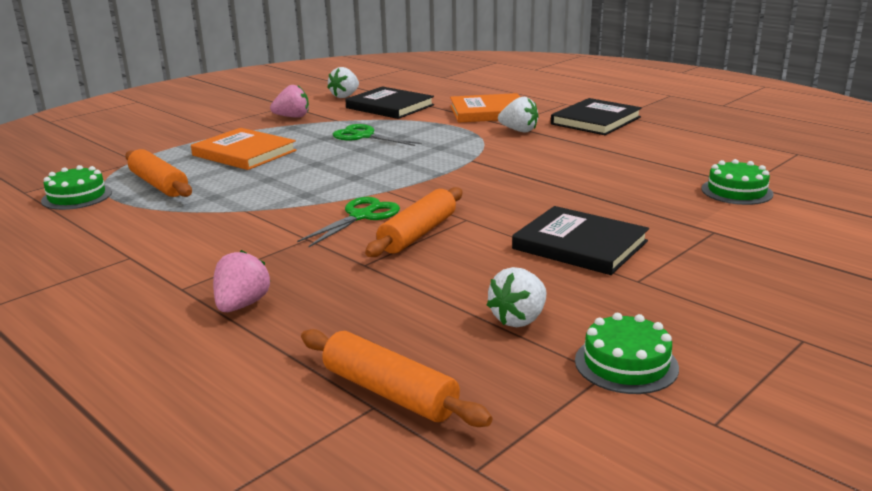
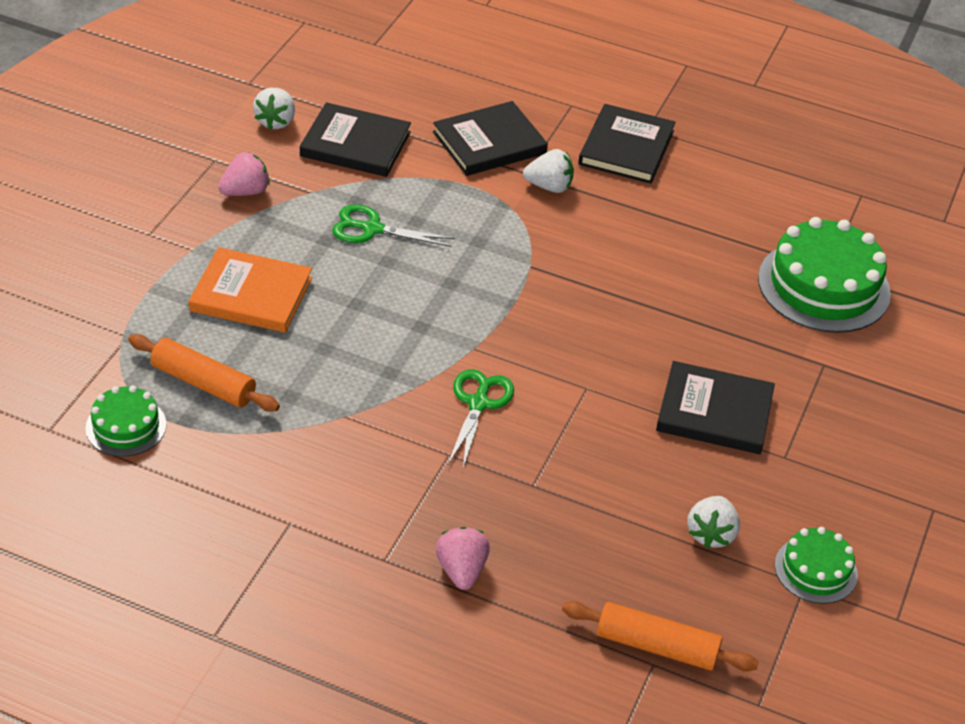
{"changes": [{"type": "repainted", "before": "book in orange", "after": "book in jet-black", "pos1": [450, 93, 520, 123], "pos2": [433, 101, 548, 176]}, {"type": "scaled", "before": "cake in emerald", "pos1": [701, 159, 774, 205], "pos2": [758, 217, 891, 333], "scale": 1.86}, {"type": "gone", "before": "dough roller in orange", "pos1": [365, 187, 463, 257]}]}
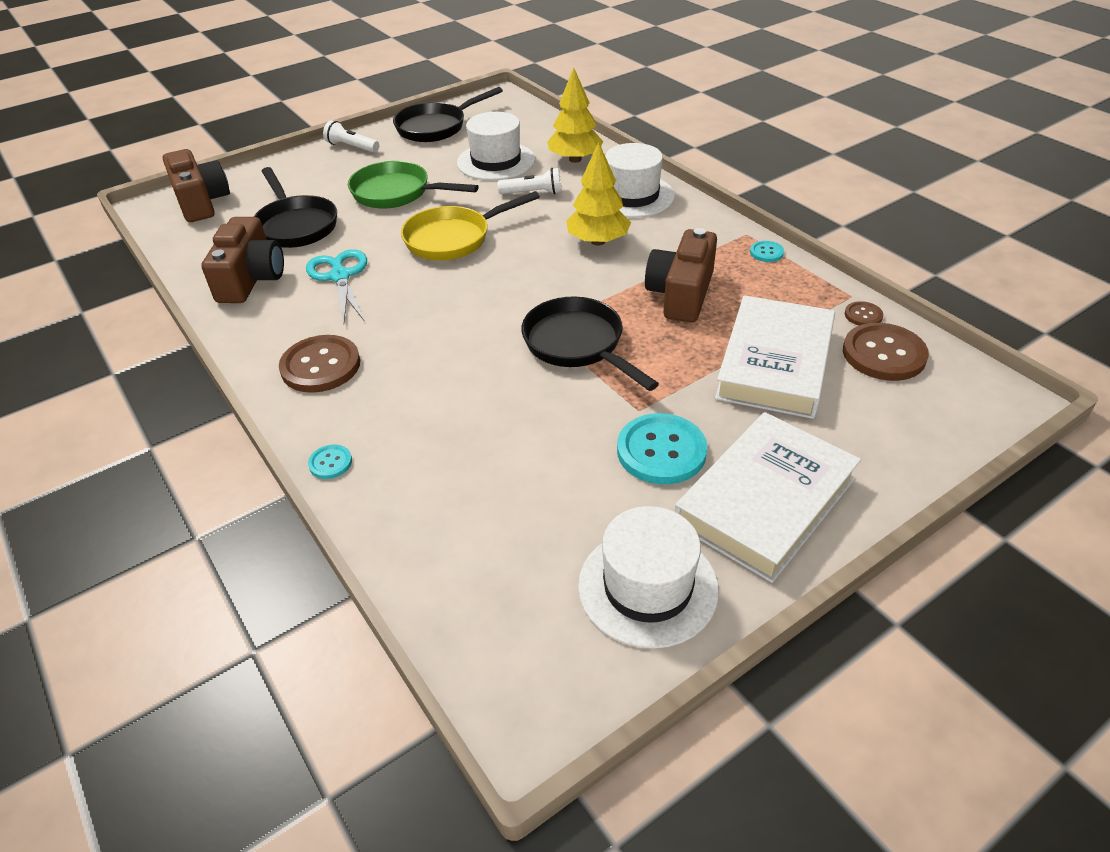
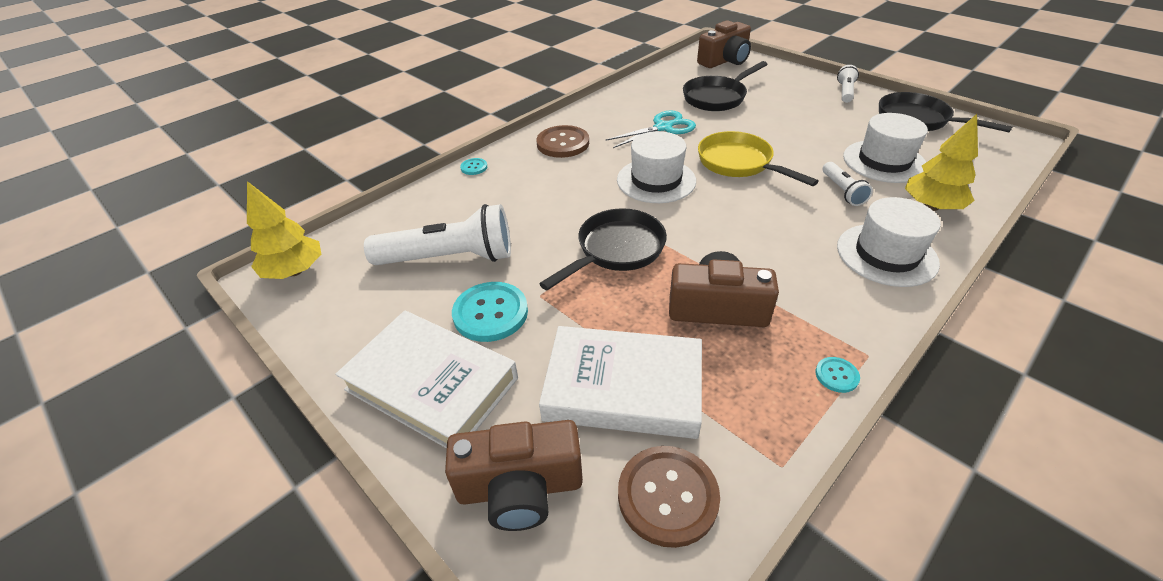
{"changes": [{"type": "shifted", "before": "fir tree in bright yellow", "pos1": [567, 142, 631, 246], "pos2": [247, 181, 321, 279]}, {"type": "new", "after": "flashlight in pure white", "pos2": [364, 204, 511, 265]}, {"type": "shifted", "before": "compact camera in dark brown", "pos1": [201, 217, 284, 303], "pos2": [445, 420, 583, 531]}, {"type": "shifted", "before": "top hat in pure white", "pos1": [578, 506, 719, 649], "pos2": [617, 131, 696, 203]}, {"type": "gone", "before": "frying pan in emerald", "pos1": [348, 161, 479, 209]}, {"type": "gone", "before": "shirt button in dark brown", "pos1": [845, 301, 883, 325]}]}
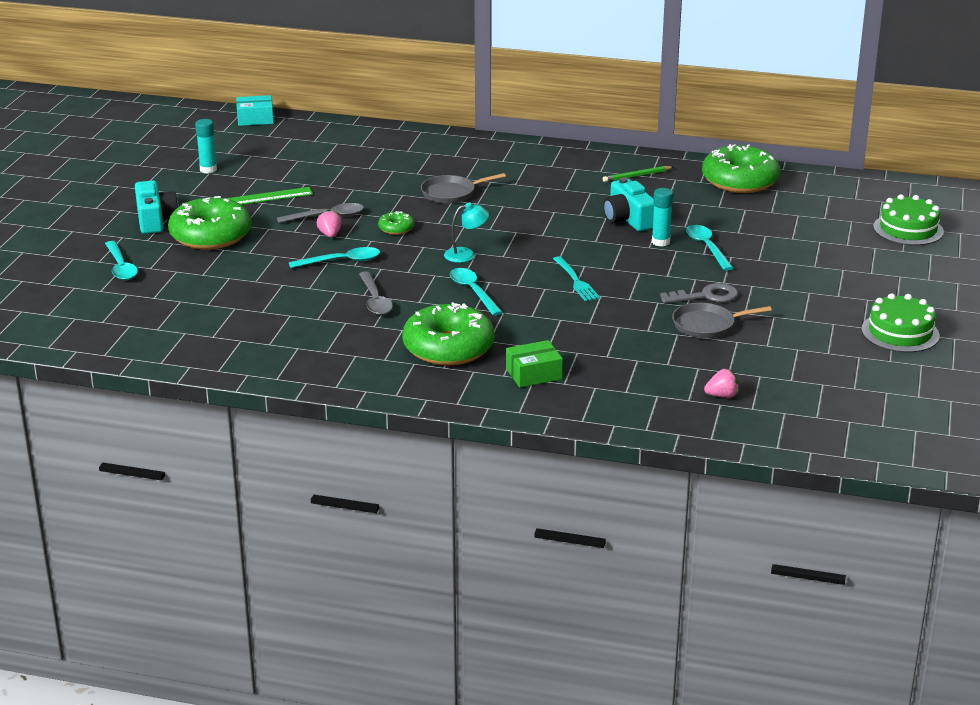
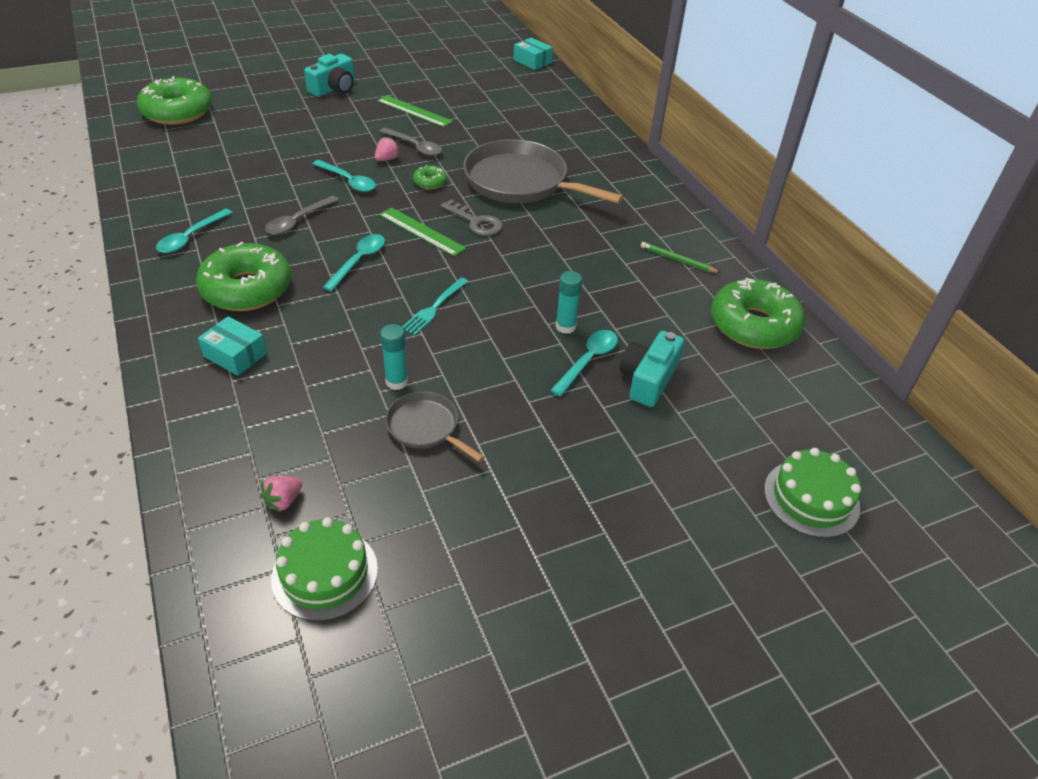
{"changes": [{"type": "shifted", "before": "doughnut in emerald", "pos1": [168, 196, 251, 250], "pos2": [137, 76, 212, 125]}, {"type": "shifted", "before": "spoon in aqua", "pos1": [105, 241, 138, 280], "pos2": [156, 209, 233, 253]}, {"type": "repainted", "before": "package in emerald", "after": "package in aqua", "pos1": [506, 340, 563, 387], "pos2": [198, 316, 267, 376]}, {"type": "rotated", "before": "toy strawberry in pink", "pos1": [704, 368, 739, 398], "pos2": [261, 476, 302, 512], "turn": 90}, {"type": "shifted", "before": "cake in emerald", "pos1": [861, 293, 940, 353], "pos2": [271, 517, 378, 621]}, {"type": "swapped", "before": "lamp in aqua", "after": "ruler in emerald", "pos1": [444, 202, 489, 263], "pos2": [379, 207, 466, 256]}, {"type": "shifted", "before": "stick of glue in aqua", "pos1": [195, 119, 217, 173], "pos2": [380, 324, 408, 390]}, {"type": "shifted", "before": "key in gray", "pos1": [660, 283, 738, 303], "pos2": [441, 200, 503, 236]}, {"type": "scaled", "before": "frying pan in gray", "pos1": [421, 173, 506, 204], "pos2": [463, 139, 624, 204], "scale": 1.99}, {"type": "shifted", "before": "compact camera in aqua", "pos1": [603, 177, 654, 231], "pos2": [620, 331, 684, 407]}]}
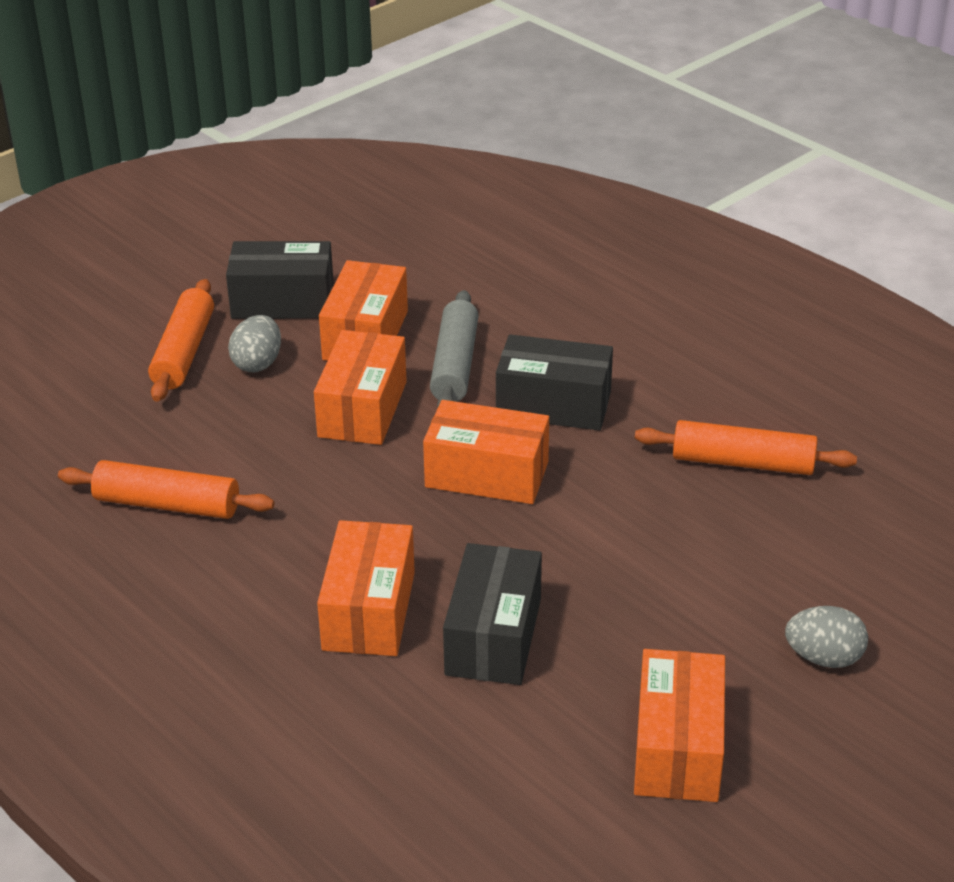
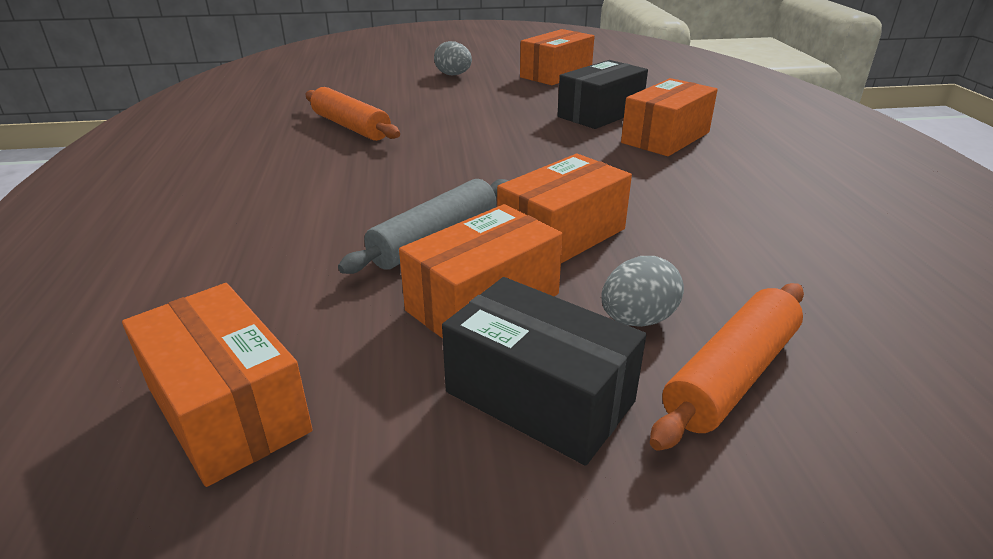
{"changes": [{"type": "shifted", "before": "package in orange", "pos1": [423, 400, 549, 504], "pos2": [122, 283, 313, 487]}, {"type": "gone", "before": "dough roller in orange", "pos1": [58, 460, 274, 519]}, {"type": "gone", "before": "package in jet-black", "pos1": [496, 334, 613, 431]}]}
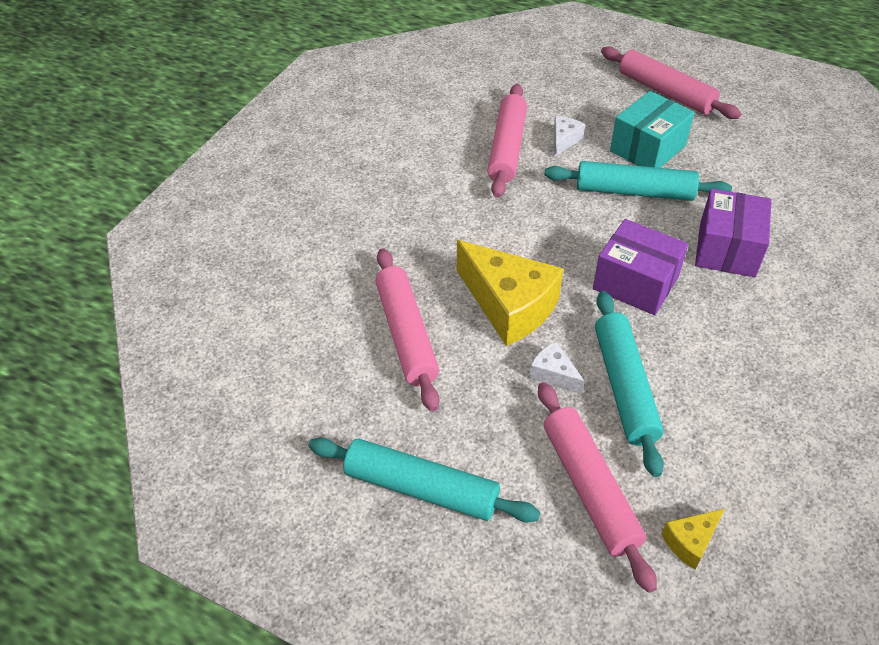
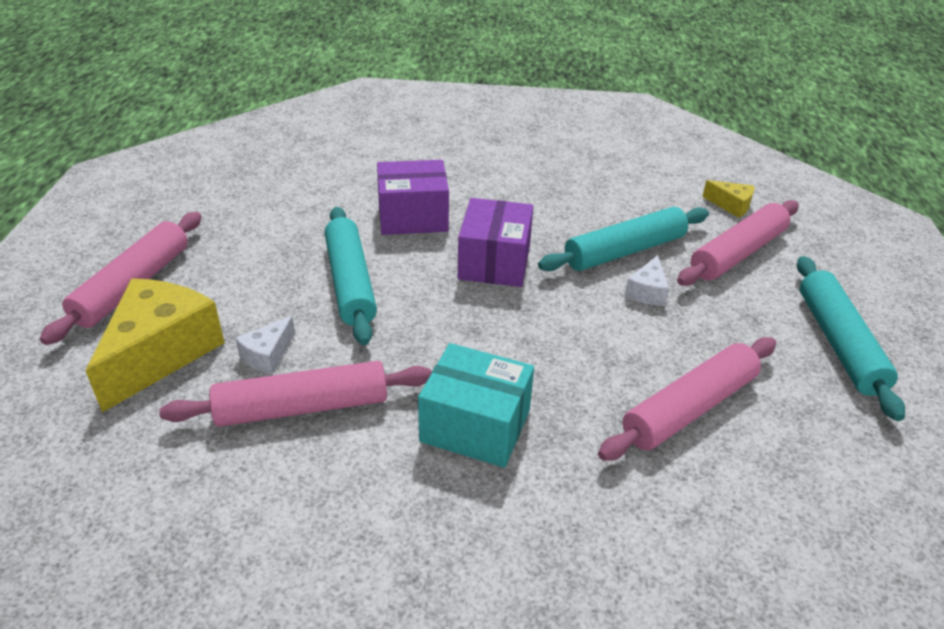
{"changes": [{"type": "shifted", "before": "cheese in bright yellow", "pos1": [457, 240, 564, 346], "pos2": [85, 278, 225, 412]}, {"type": "rotated", "before": "cheese in pure white", "pos1": [554, 116, 585, 157], "pos2": [235, 316, 295, 374], "turn": -60}, {"type": "shifted", "before": "package in aqua", "pos1": [610, 91, 695, 168], "pos2": [418, 343, 534, 468]}]}
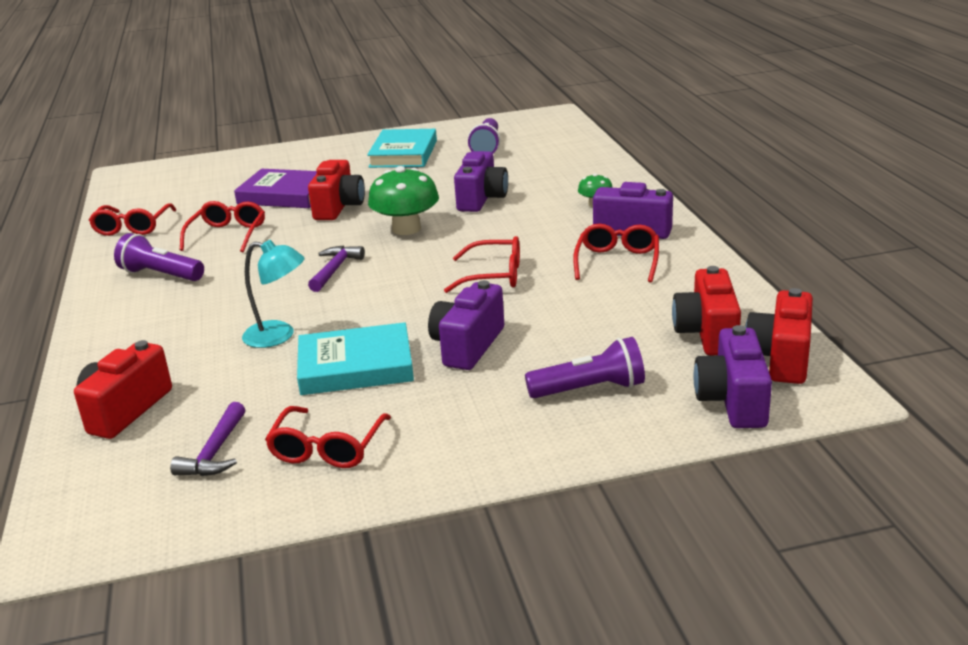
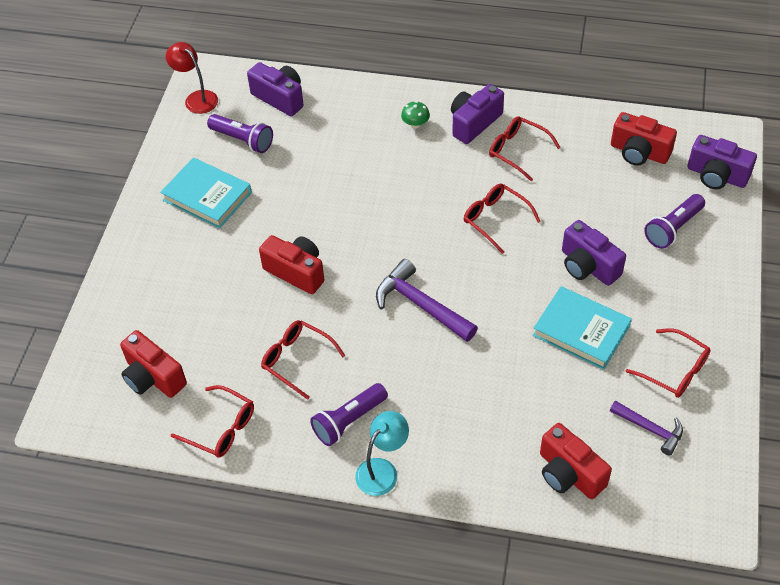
{"changes": [{"type": "shifted", "before": "compact camera in scarlet", "pos1": [745, 288, 813, 384], "pos2": [120, 330, 187, 398]}, {"type": "new", "after": "lamp in scarlet", "pos2": [166, 42, 218, 114]}, {"type": "shifted", "before": "compact camera in violet", "pos1": [454, 151, 508, 212], "pos2": [247, 62, 304, 116]}, {"type": "shifted", "before": "lamp in aqua", "pos1": [242, 240, 305, 348], "pos2": [355, 411, 409, 496]}, {"type": "scaled", "before": "claw hammer in violet", "pos1": [308, 245, 365, 292], "pos2": [376, 259, 478, 342], "scale": 1.6}, {"type": "rotated", "before": "glasses in scarlet", "pos1": [444, 236, 520, 293], "pos2": [464, 184, 541, 254], "turn": -75}, {"type": "rotated", "before": "book in aqua", "pos1": [297, 322, 414, 395], "pos2": [533, 286, 632, 370], "turn": -75}, {"type": "rotated", "before": "flashlight in violet", "pos1": [525, 337, 645, 398], "pos2": [644, 194, 705, 249], "turn": -150}, {"type": "gone", "before": "book in violet", "pos1": [234, 169, 317, 208]}, {"type": "gone", "before": "toadstool in emerald", "pos1": [368, 166, 439, 235]}]}
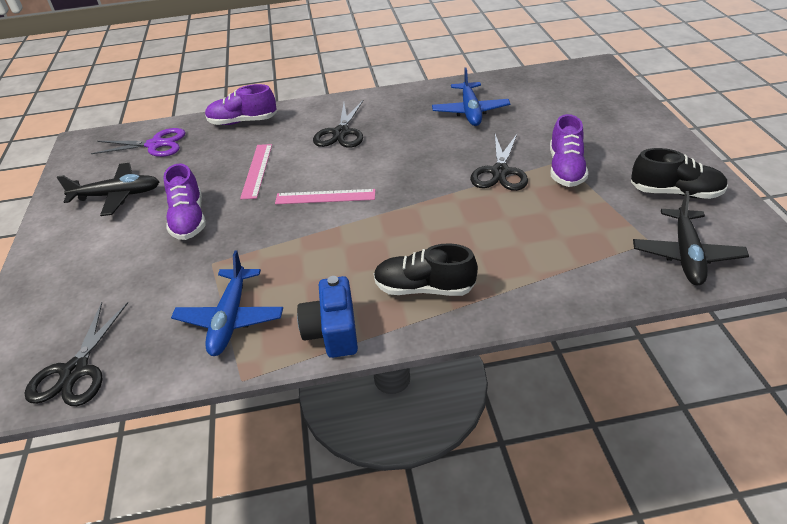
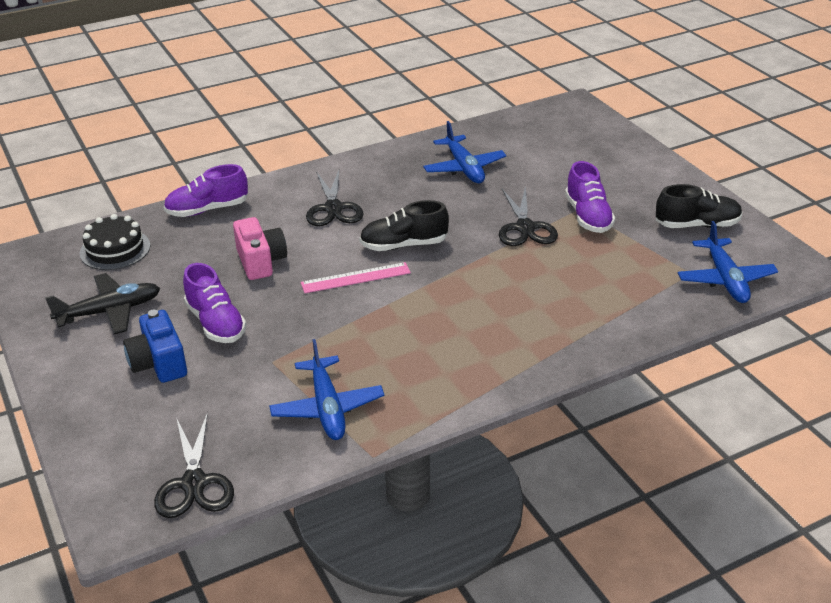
{"changes": [{"type": "swapped", "before": "scissors in violet", "after": "cake in jet-black", "pos1": [91, 128, 186, 157], "pos2": [80, 214, 150, 270]}, {"type": "shifted", "before": "compact camera in blue", "pos1": [297, 276, 358, 358], "pos2": [123, 310, 187, 383]}, {"type": "swapped", "before": "ruler in pink", "after": "compact camera in pink", "pos1": [240, 144, 272, 199], "pos2": [233, 217, 287, 280]}, {"type": "shifted", "before": "shoe in jet-black", "pos1": [374, 243, 478, 296], "pos2": [359, 200, 449, 251]}, {"type": "repainted", "before": "plane in jet-black", "after": "plane in blue", "pos1": [633, 191, 749, 285], "pos2": [678, 221, 778, 303]}]}
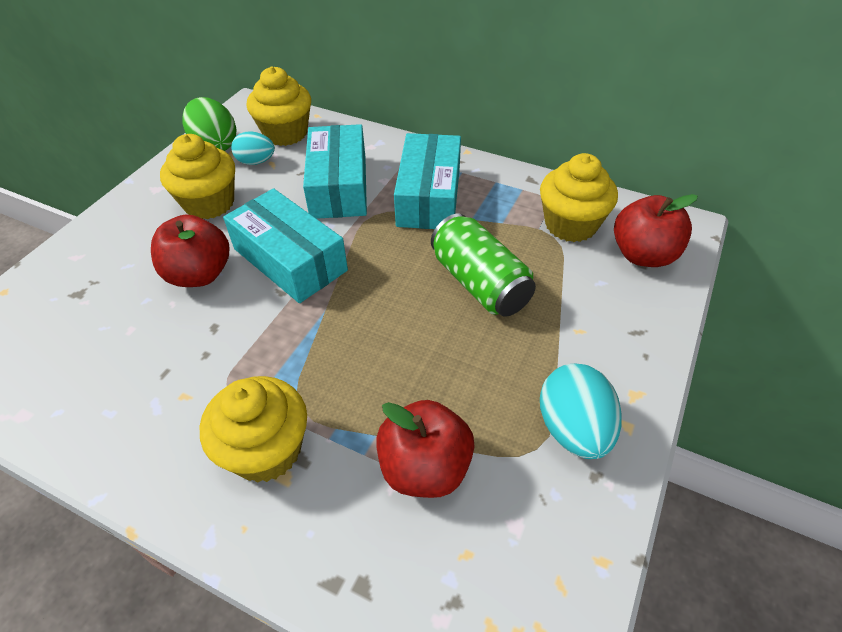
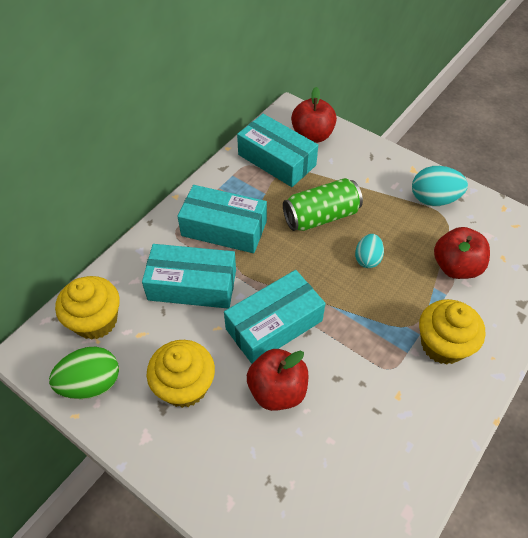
{"changes": [{"type": "swapped", "before": "muffin in bright yellow", "after": "package in aqua", "pos1": [540, 153, 618, 242], "pos2": [237, 114, 318, 187]}, {"type": "shifted", "before": "egg in aqua", "pos1": [231, 131, 275, 165], "pos2": [355, 234, 384, 268]}]}
